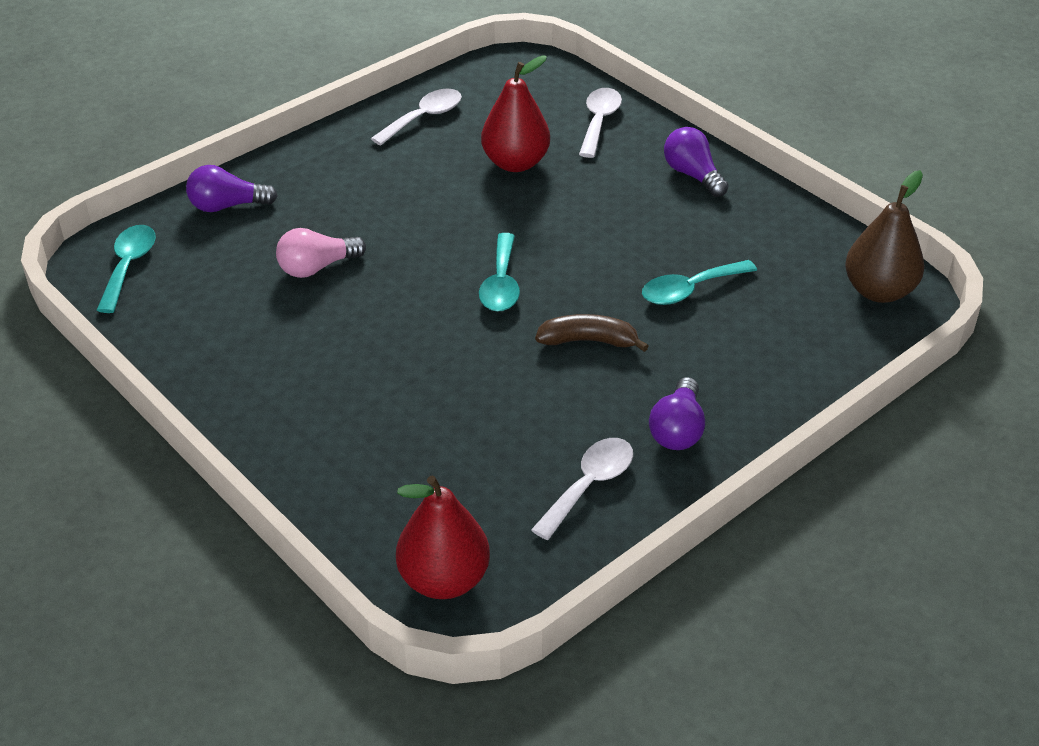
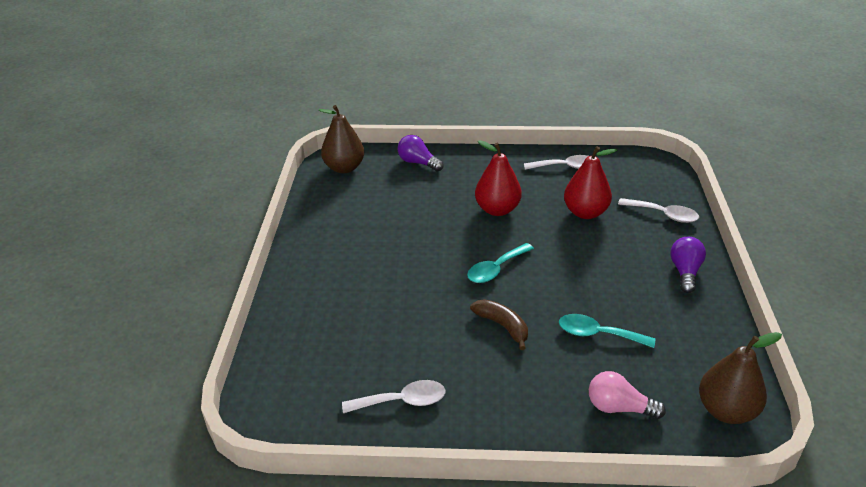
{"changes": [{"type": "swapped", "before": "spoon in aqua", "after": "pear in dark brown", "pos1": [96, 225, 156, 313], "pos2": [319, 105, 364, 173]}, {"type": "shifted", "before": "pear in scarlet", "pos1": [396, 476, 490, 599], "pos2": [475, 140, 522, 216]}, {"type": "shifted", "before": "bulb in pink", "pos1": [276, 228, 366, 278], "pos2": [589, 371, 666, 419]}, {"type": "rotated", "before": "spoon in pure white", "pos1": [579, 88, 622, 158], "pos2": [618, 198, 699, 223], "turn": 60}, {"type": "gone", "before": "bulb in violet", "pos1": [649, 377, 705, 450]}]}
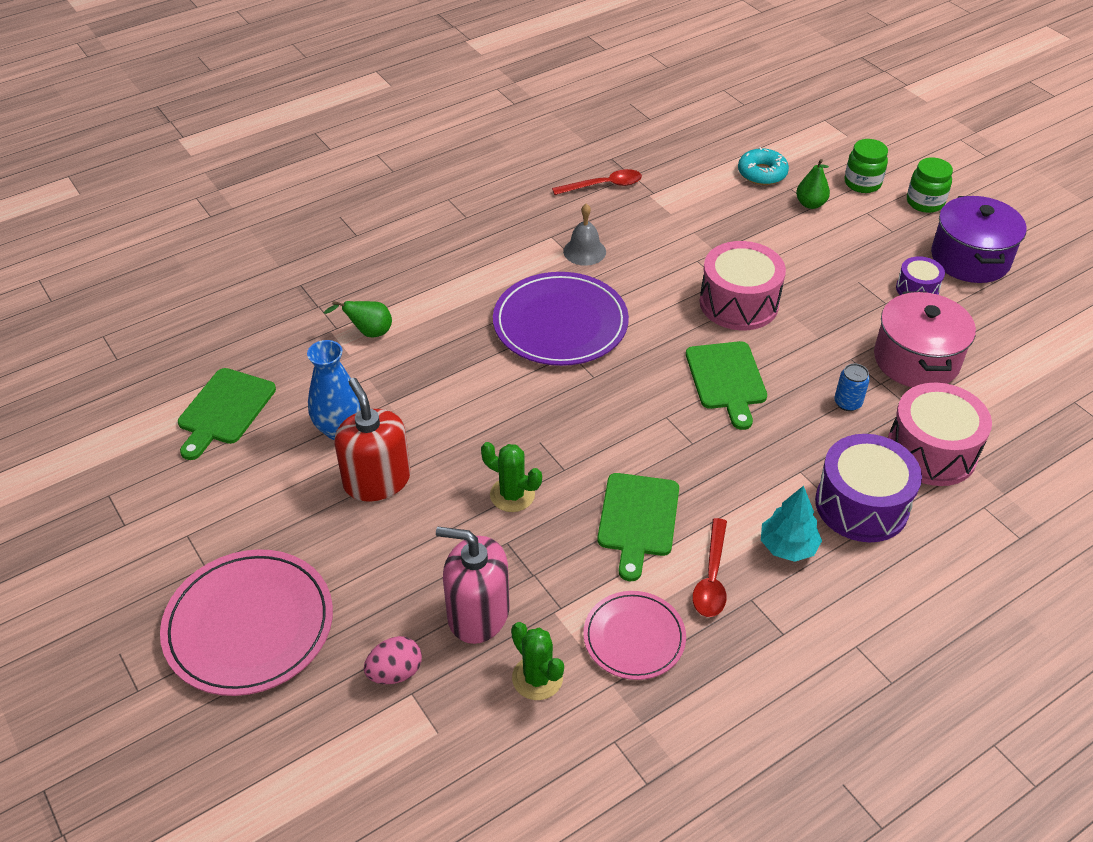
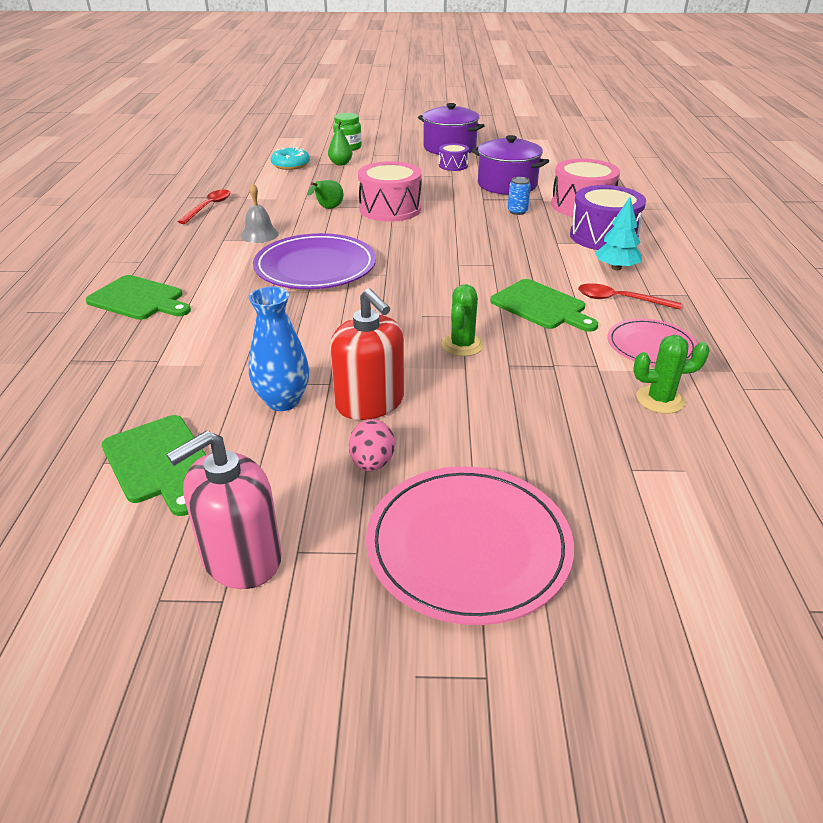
{"changes": [{"type": "shifted", "before": "cutting board in emerald", "pos1": [686, 341, 767, 430], "pos2": [86, 275, 191, 320]}, {"type": "shifted", "before": "soap pump in pink", "pos1": [436, 527, 510, 644], "pos2": [166, 431, 282, 589]}, {"type": "shifted", "before": "pear in emerald", "pos1": [324, 301, 392, 337], "pos2": [308, 180, 344, 209]}, {"type": "rotated", "before": "soap pump in scarlet", "pos1": [334, 378, 410, 501], "pos2": [330, 288, 404, 420], "turn": -135}, {"type": "shifted", "before": "egg in pink", "pos1": [364, 636, 422, 684], "pos2": [349, 419, 395, 471]}, {"type": "rotated", "before": "saguaro cactus in emerald", "pos1": [481, 442, 542, 512], "pos2": [441, 284, 484, 356], "turn": -45}, {"type": "repainted", "before": "stockpot in pink", "after": "stockpot in violet", "pos1": [874, 291, 976, 387], "pos2": [472, 135, 549, 195]}, {"type": "rotated", "before": "spoon in scarlet", "pos1": [692, 518, 727, 617], "pos2": [578, 283, 681, 309], "turn": 150}, {"type": "gone", "before": "jar in emerald", "pos1": [907, 158, 953, 213]}]}
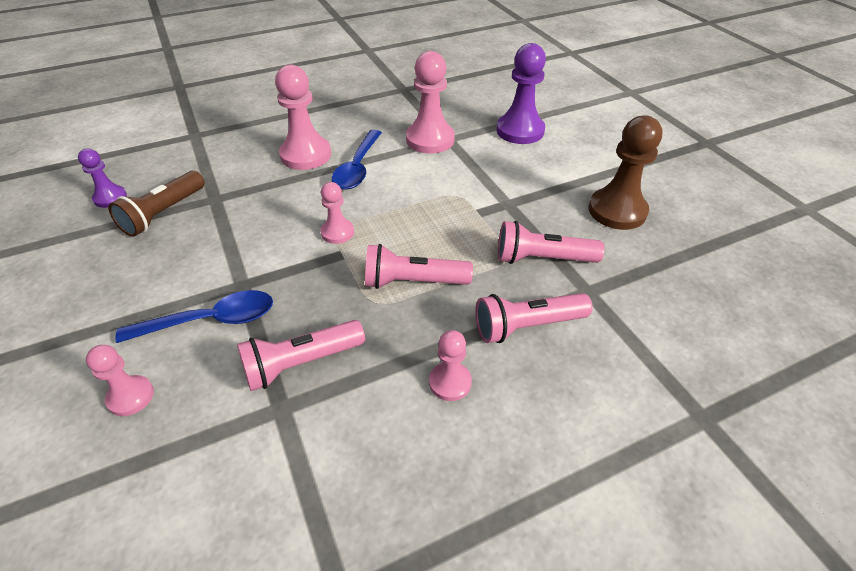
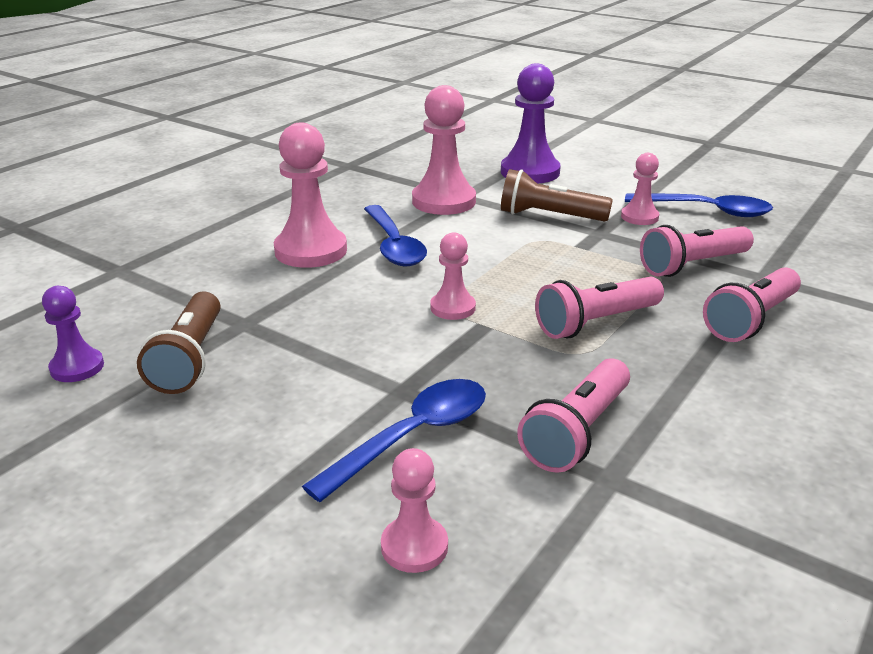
{"changes": [{"type": "new", "after": "flashlight in dark brown", "pos2": [501, 169, 613, 222]}, {"type": "shifted", "before": "game pawn in pink", "pos1": [429, 330, 472, 401], "pos2": [621, 153, 659, 225]}, {"type": "swapped", "before": "game pawn in dark brown", "after": "spoon in blue", "pos1": [589, 115, 662, 230], "pos2": [625, 193, 773, 217]}]}
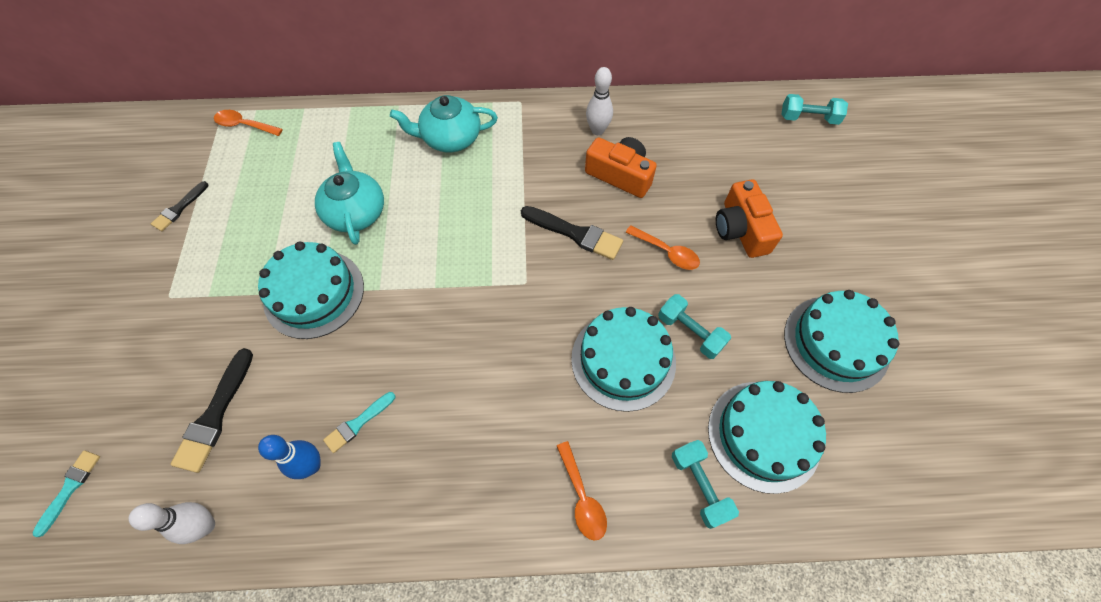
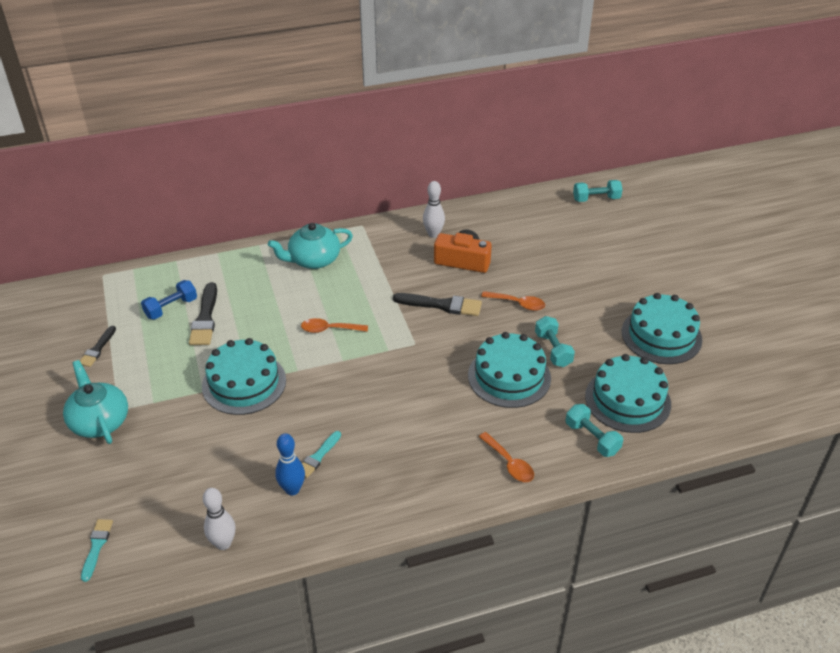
{"changes": [{"type": "shifted", "before": "teapot in aqua", "pos1": [315, 142, 384, 245], "pos2": [63, 360, 128, 444]}, {"type": "new", "after": "hand weight in blue", "pos2": [141, 280, 197, 320]}, {"type": "shifted", "before": "brush in jet-black", "pos1": [170, 348, 253, 473], "pos2": [189, 282, 217, 345]}, {"type": "shifted", "before": "spoon in orange", "pos1": [214, 110, 283, 136], "pos2": [301, 318, 368, 333]}, {"type": "rotated", "before": "hand weight in aqua", "pos1": [658, 294, 731, 359], "pos2": [535, 316, 575, 367], "turn": 45}, {"type": "gone", "before": "compact camera in orange", "pos1": [716, 179, 783, 258]}]}
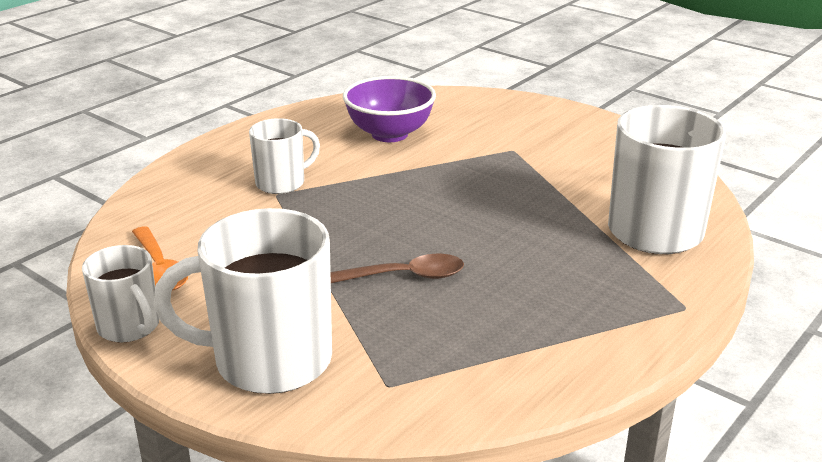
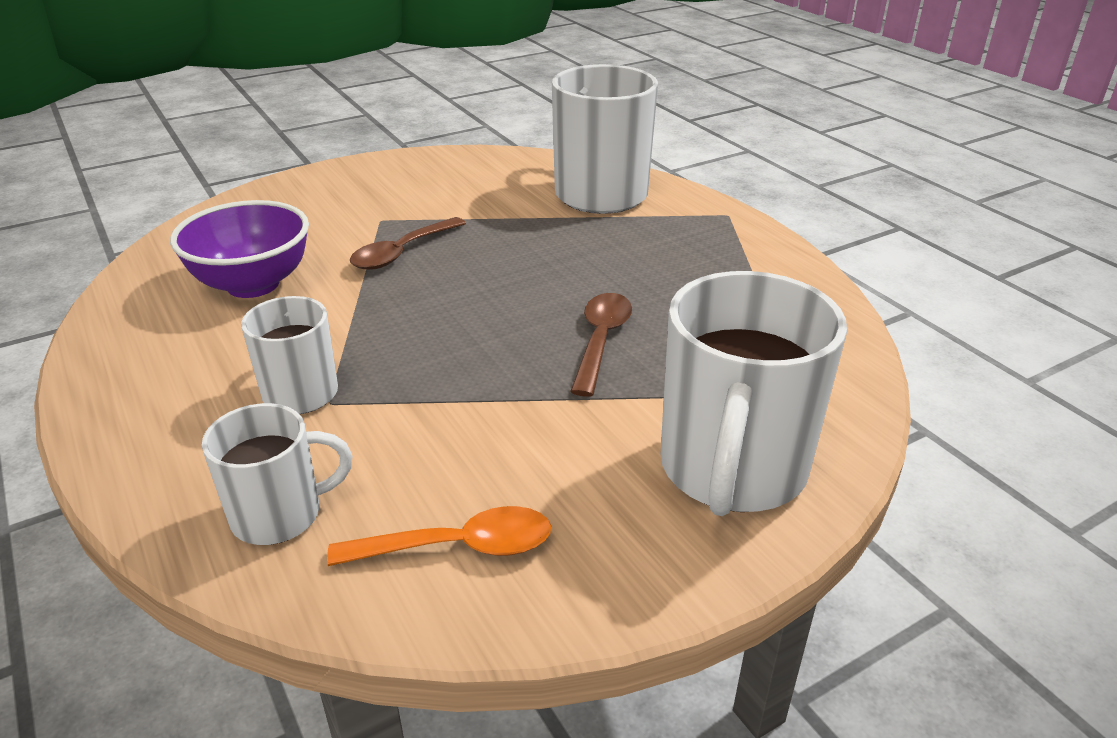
{"changes": [{"type": "shifted", "before": "coffee mug in pure white", "pos1": [82, 245, 159, 342], "pos2": [202, 403, 352, 545]}, {"type": "new", "after": "spoon in dark brown", "pos2": [350, 217, 466, 270]}]}
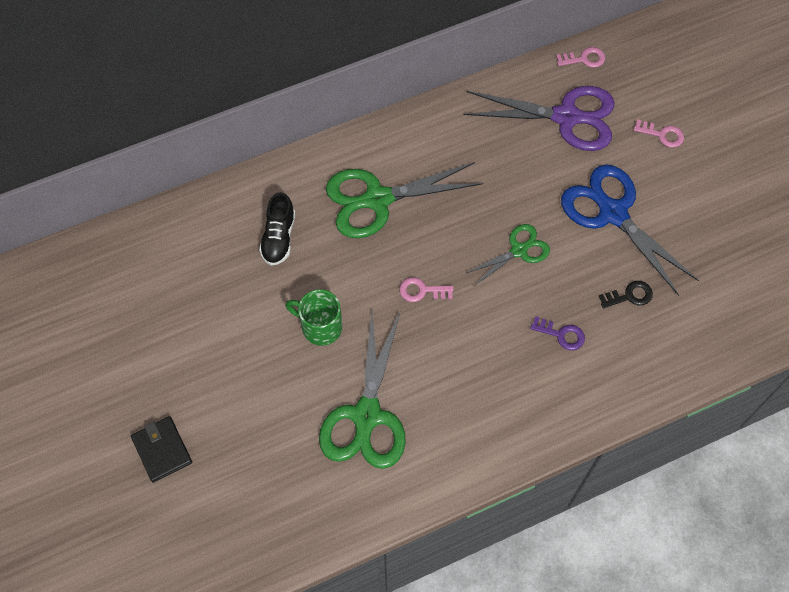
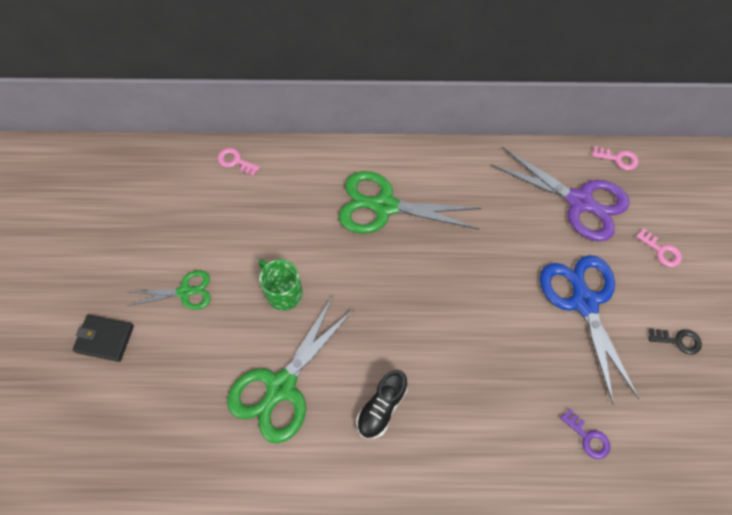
{"changes": [{"type": "rotated", "before": "billfold in jet-black", "pos1": [131, 416, 192, 483], "pos2": [73, 315, 134, 362], "turn": -75}, {"type": "shifted", "before": "scissors in emerald", "pos1": [465, 224, 550, 286], "pos2": [128, 270, 211, 310]}, {"type": "shifted", "before": "key in pink", "pos1": [399, 277, 454, 302], "pos2": [218, 148, 260, 176]}, {"type": "shifted", "before": "shoe in jet-black", "pos1": [259, 192, 295, 266], "pos2": [357, 370, 407, 439]}, {"type": "shifted", "before": "key in violet", "pos1": [530, 316, 585, 350], "pos2": [560, 409, 610, 459]}, {"type": "shifted", "before": "key in jet-black", "pos1": [599, 281, 653, 308], "pos2": [649, 328, 702, 355]}]}
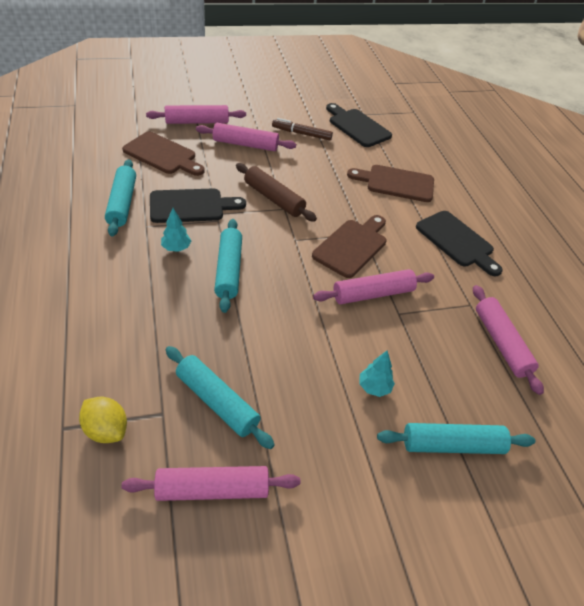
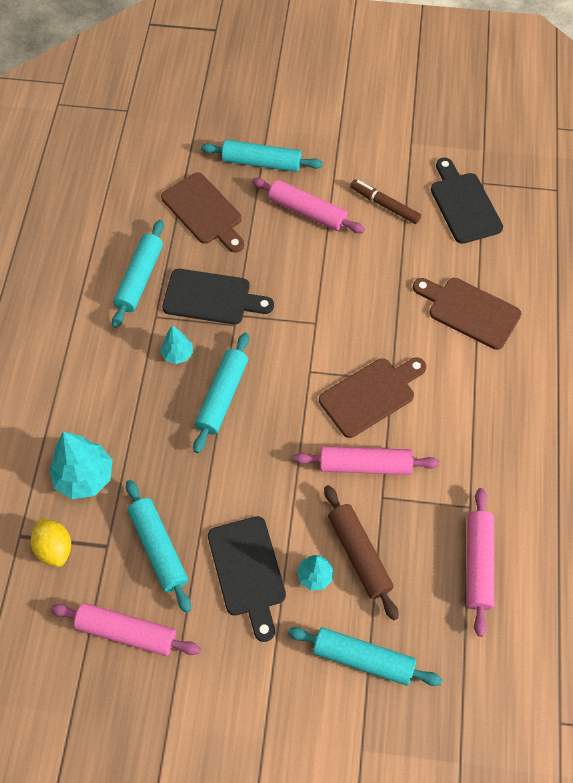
{"changes": [{"type": "new", "after": "fir tree in aqua", "pos2": [49, 432, 112, 499]}, {"type": "repainted", "before": "dough roller in pink", "after": "dough roller in aqua", "pos1": [146, 105, 246, 124], "pos2": [201, 140, 323, 172]}, {"type": "shifted", "before": "cutting board in jet-black", "pos1": [416, 211, 503, 276], "pos2": [208, 516, 286, 642]}, {"type": "shifted", "before": "dough roller in dark brown", "pos1": [236, 163, 317, 222], "pos2": [324, 485, 399, 620]}]}
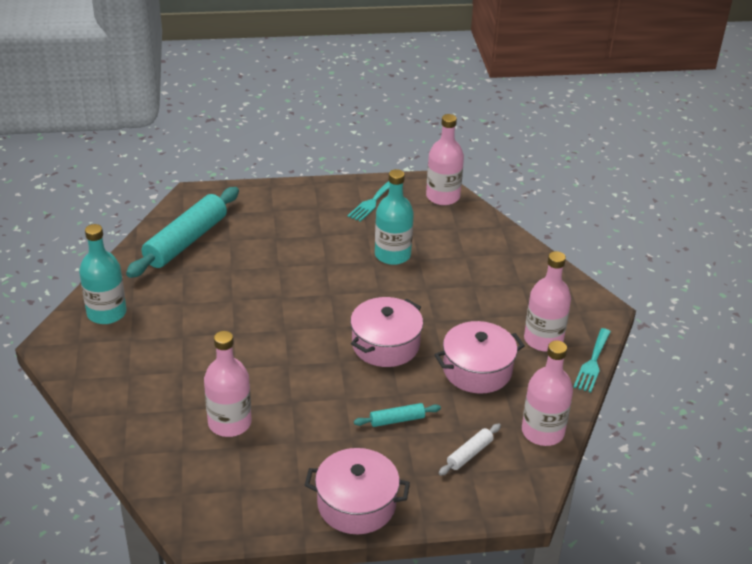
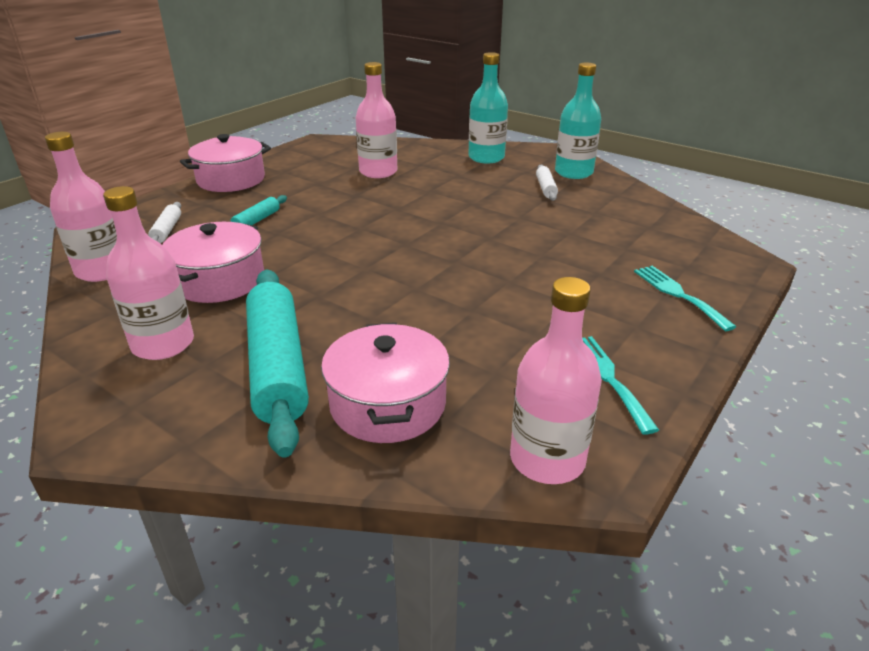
{"changes": [{"type": "shifted", "before": "dough roller in aqua", "pos1": [126, 187, 239, 278], "pos2": [246, 270, 309, 457]}, {"type": "shifted", "before": "stockpot in pink", "pos1": [350, 297, 423, 367], "pos2": [321, 323, 450, 443]}, {"type": "shifted", "before": "flask in aqua", "pos1": [375, 169, 414, 265], "pos2": [468, 52, 508, 164]}, {"type": "new", "after": "dough roller in pure white", "pos2": [536, 165, 558, 201]}, {"type": "shifted", "before": "fork in aqua", "pos1": [574, 328, 611, 393], "pos2": [634, 266, 736, 331]}]}
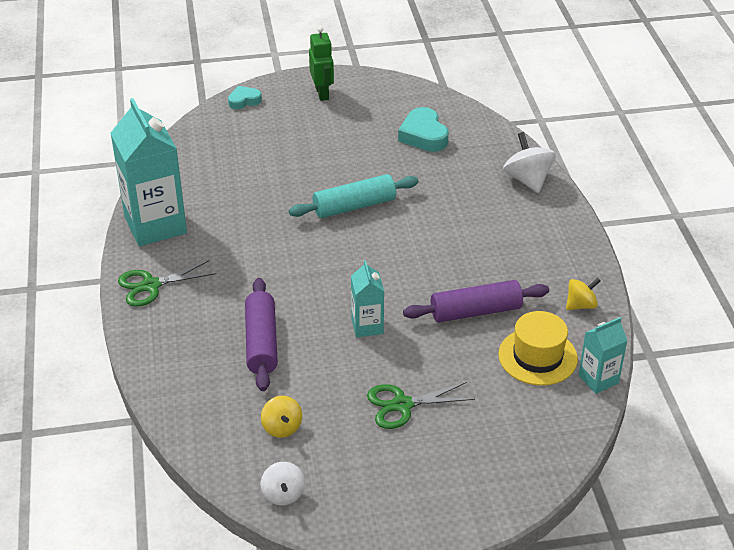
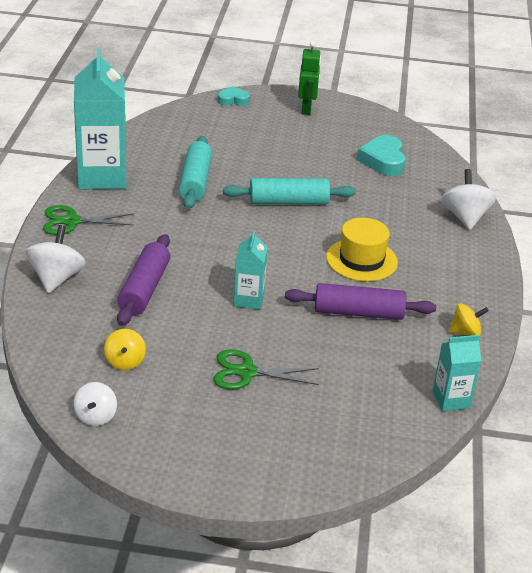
{"changes": [{"type": "new", "after": "spinning top in pure white", "pos2": [25, 225, 86, 293]}, {"type": "new", "after": "dough roller in aqua", "pos2": [179, 136, 212, 209]}, {"type": "shifted", "before": "top hat in bright yellow", "pos1": [498, 311, 578, 386], "pos2": [326, 218, 398, 282]}]}
